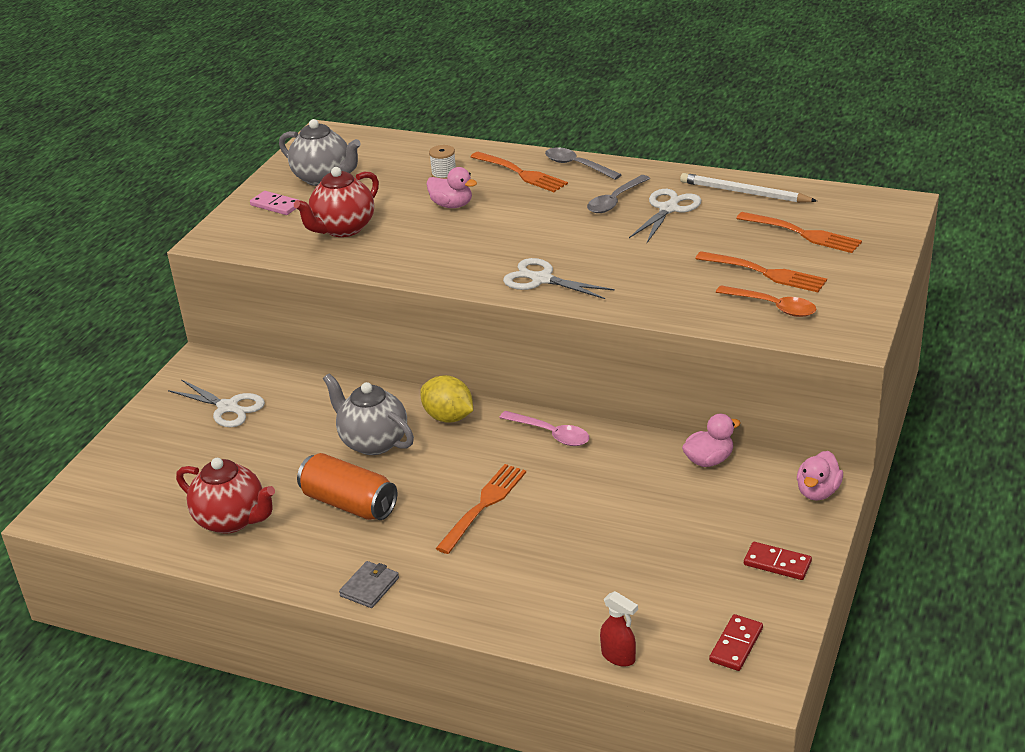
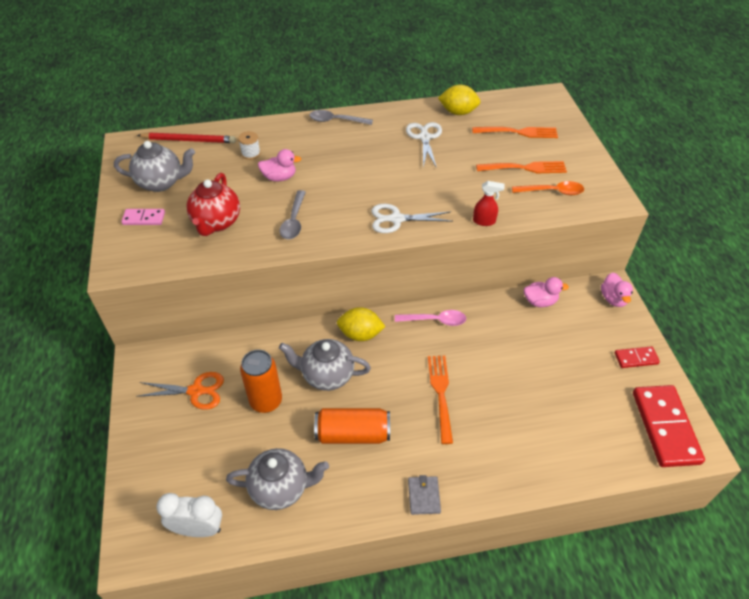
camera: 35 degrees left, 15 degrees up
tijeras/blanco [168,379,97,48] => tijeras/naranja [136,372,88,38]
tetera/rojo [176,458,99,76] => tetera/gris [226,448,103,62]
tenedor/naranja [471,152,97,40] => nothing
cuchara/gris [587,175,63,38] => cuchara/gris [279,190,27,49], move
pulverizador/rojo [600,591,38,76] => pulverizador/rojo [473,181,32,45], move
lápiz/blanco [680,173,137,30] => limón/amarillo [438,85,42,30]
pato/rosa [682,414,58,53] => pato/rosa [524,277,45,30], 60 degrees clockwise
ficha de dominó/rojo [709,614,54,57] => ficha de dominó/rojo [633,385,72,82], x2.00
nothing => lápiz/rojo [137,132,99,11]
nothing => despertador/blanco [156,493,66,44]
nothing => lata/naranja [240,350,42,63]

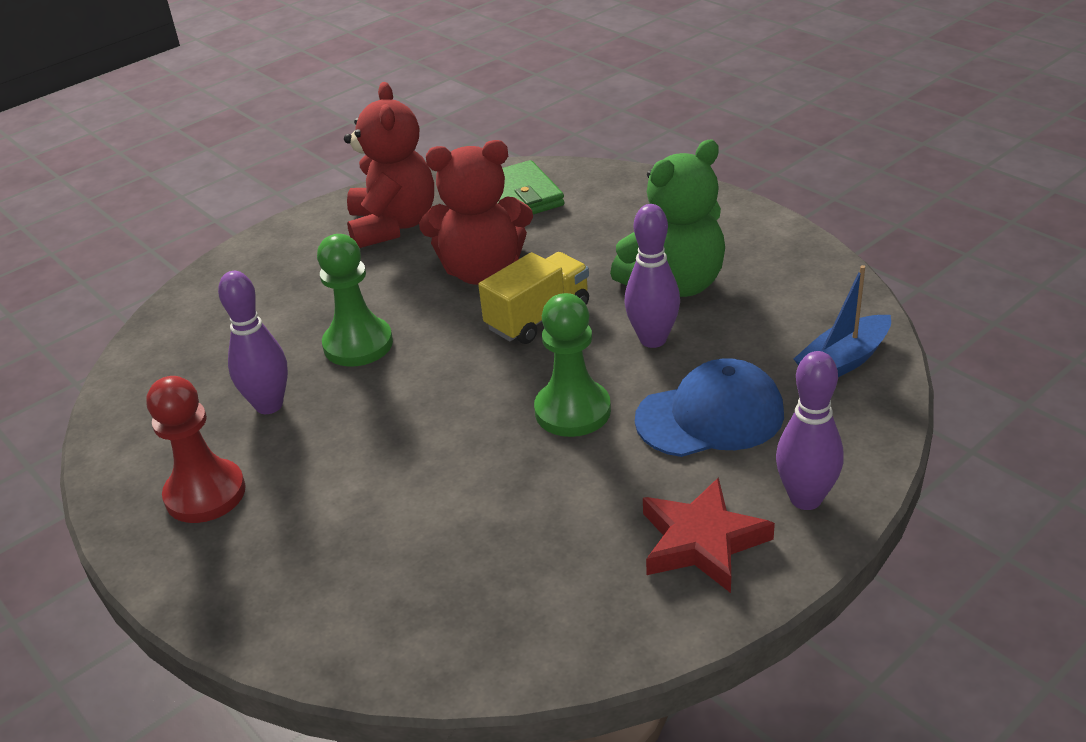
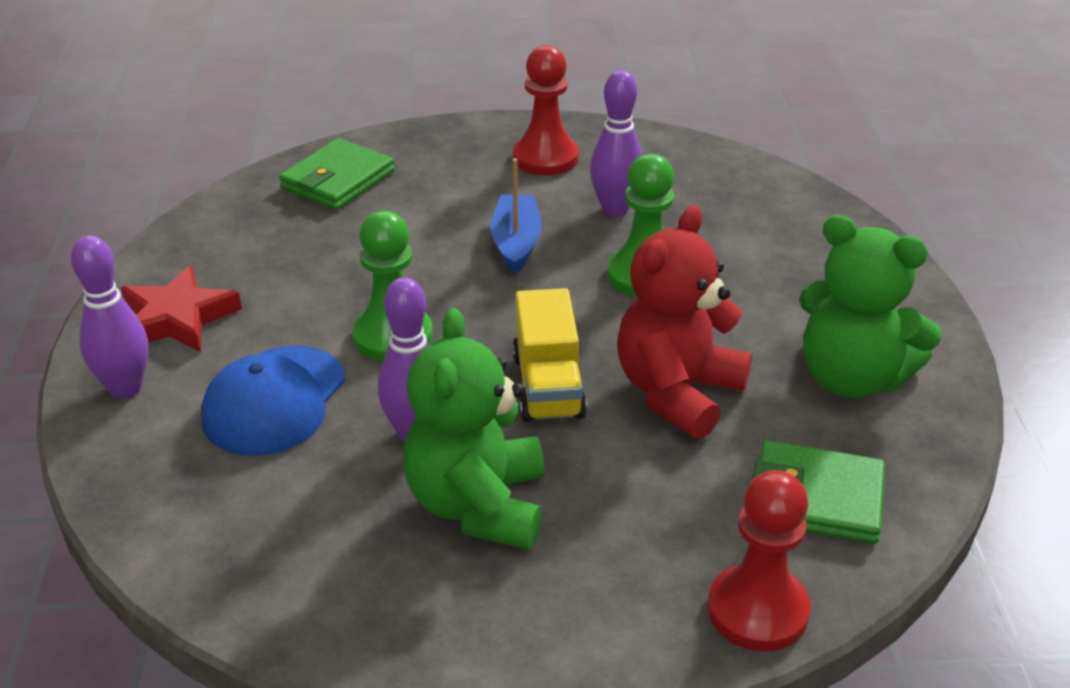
camera: 125 degrees right, 0 degrees up
osito/rojo [344,82,90,166] => osito/verde [799,215,143,183]
barco/azul [794,265,97,112] => barco/azul [490,158,52,116], move
nothing => cartera/verde [279,138,115,72]
nothing => peón/rojo [708,470,103,181]

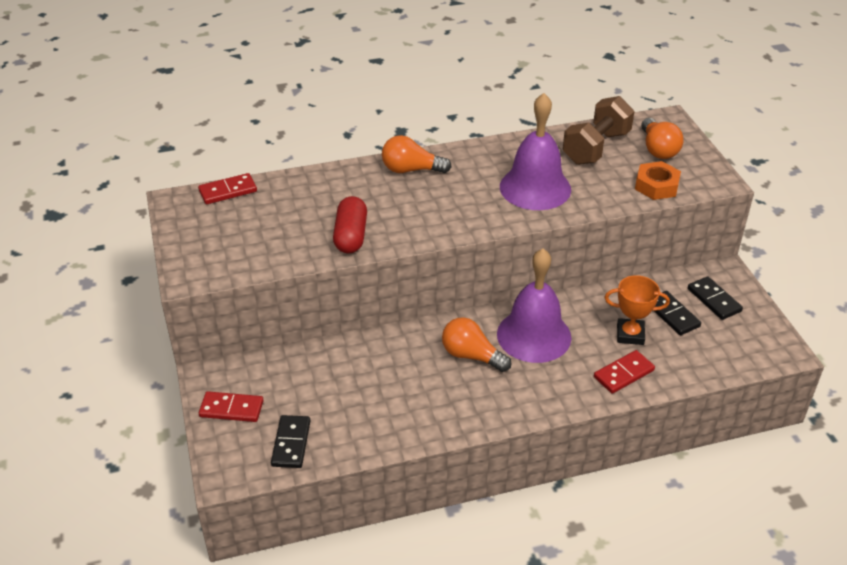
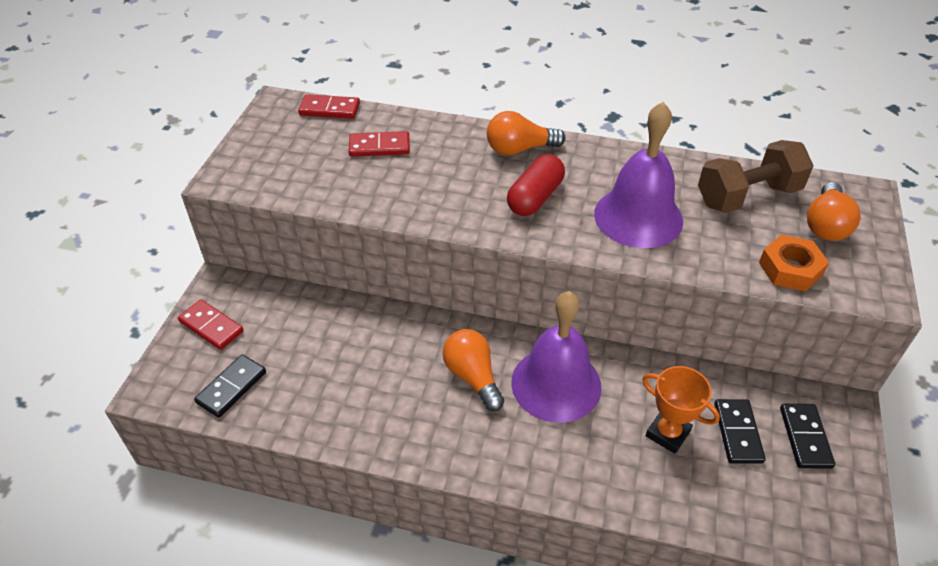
camera: 30 degrees right, 5 degrees up
cápsula/rojo [333,196,34,57] => cápsula/rojo [507,154,58,62], move
bombilla/naranja [382,135,69,38] => bombilla/naranja [487,111,78,45], 45 degrees counterclockwise
ficha de dominó/rojo [594,350,61,44] => ficha de dominó/rojo [349,131,61,26], move

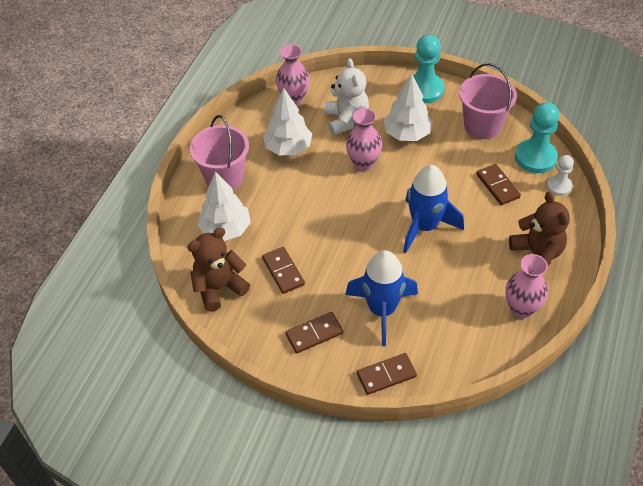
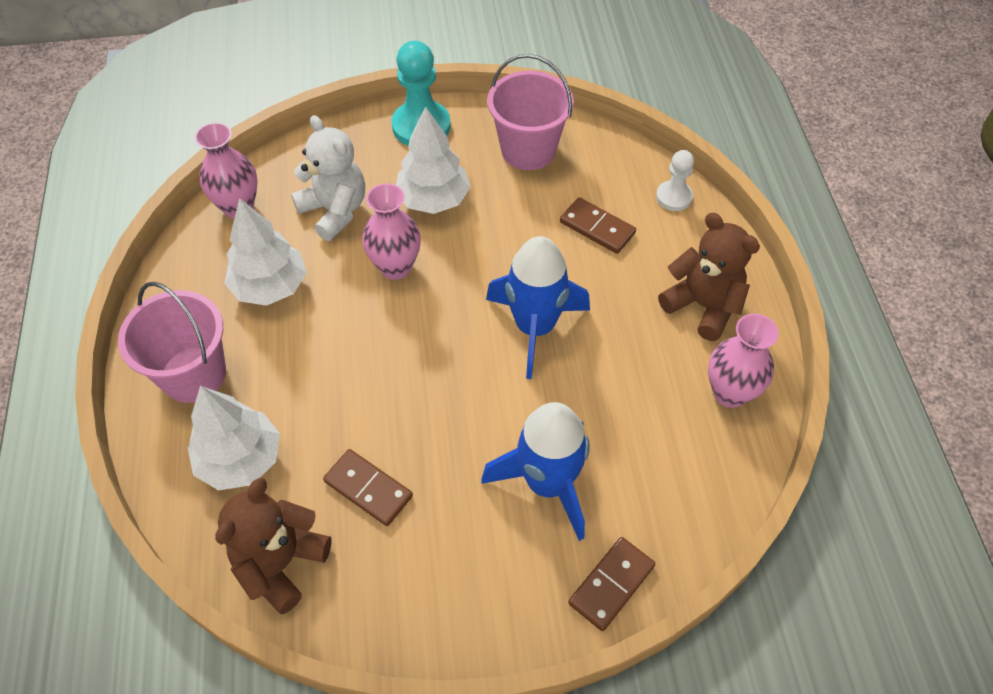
camera: 30 degrees left, 5 degrees up
ficha de dominó/marrón [285,312,58,41] => nothing
peón/turquesa [515,102,44,71] => nothing

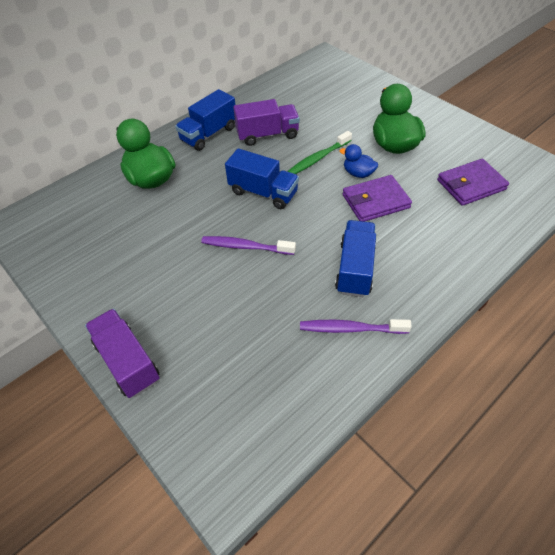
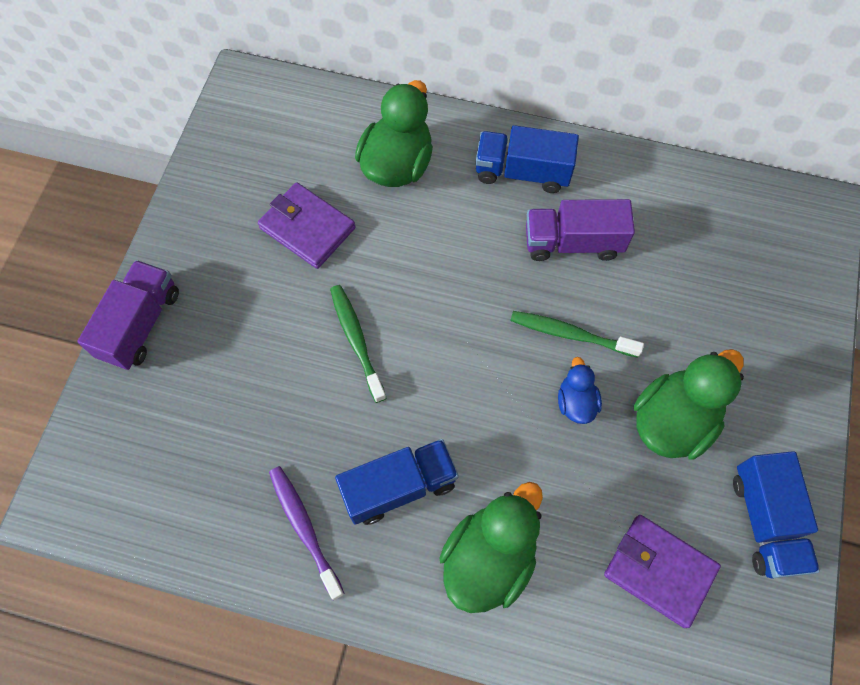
camera: 55 degrees right, 15 degrees up
cepillo de dientes/morado [201,236,95,19] => cepillo de dientes/verde [330,285,57,118]
camión/azul [225,148,74,61] => camión/azul [733,451,87,128], move
camión/morado [233,99,67,47] => camión/morado [526,199,109,62], 135 degrees clockwise
cartera/morado [342,175,70,47] => cartera/morado [258,182,97,87], move
nothing => pato/verde [439,482,104,131]

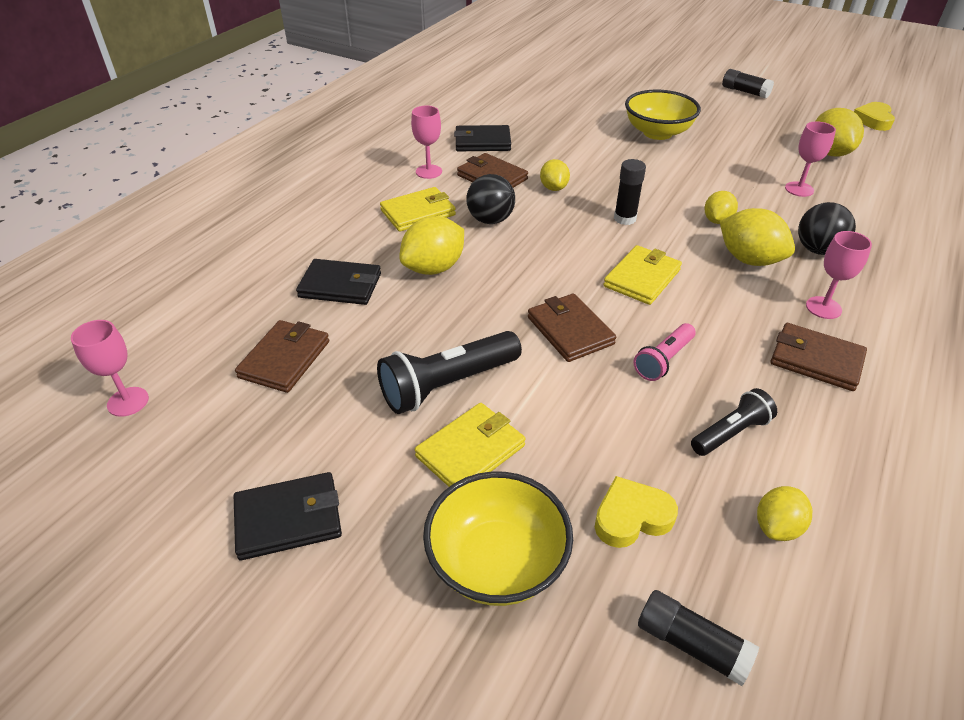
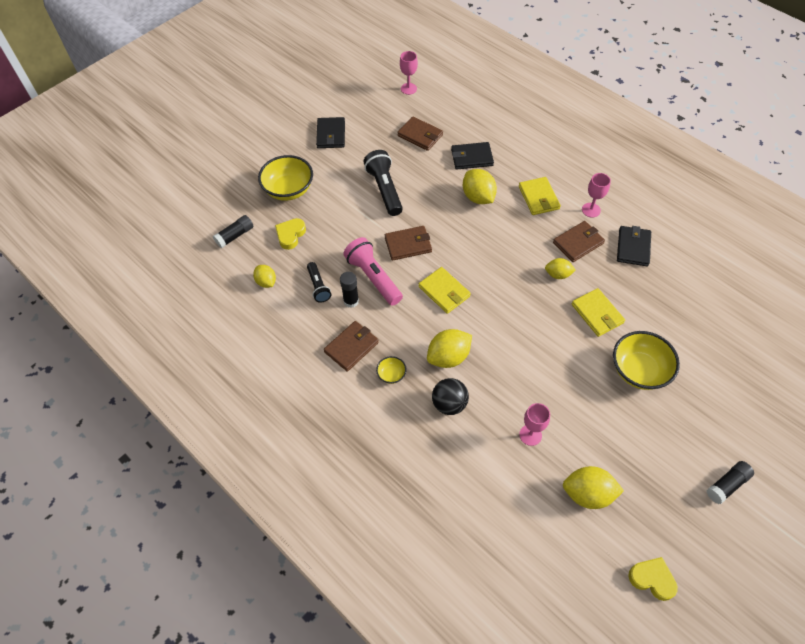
camera: 105 degrees right, 15 degrees up
cartera/negro [296,259,85,46] => cartera/negro [451,142,43,28], 60 degrees clockwise
cartera/amarillo [415,403,110,84] => cartera/amarillo [572,288,53,49], move
pelota/negro [466,174,49,50] => nothing
corazón/amarillo [595,476,83,72] => corazón/amarillo [275,218,31,32], 150 degrees counterclockwise
barra de pegamento/negro [614,159,32,66] => barra de pegamento/negro [340,272,19,36], move
lámpara de mano/rosa [633,323,62,58] => lámpara de mano/rosa [343,237,60,69], x1.67
limón/amarillo [704,191,34,33] => nothing
copa/rosa [806,231,66,88] => cuenco/amarillo [376,356,31,28]

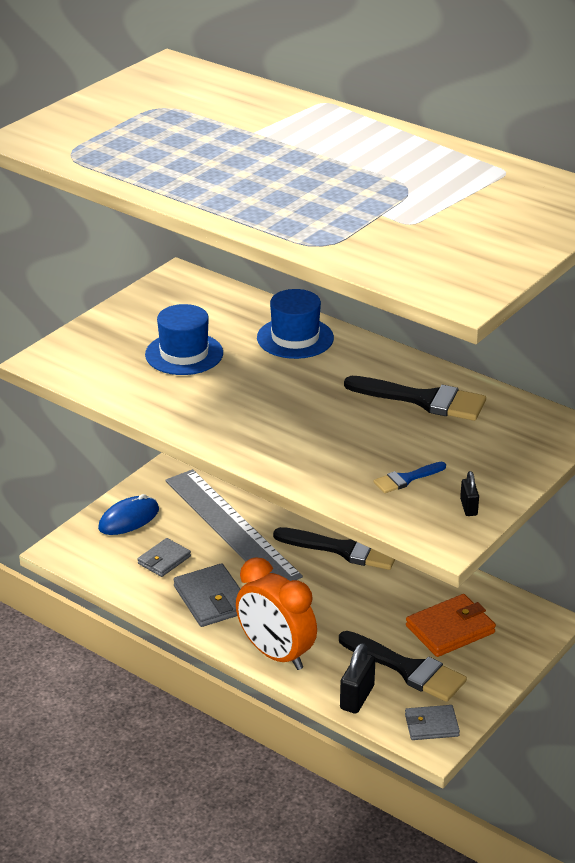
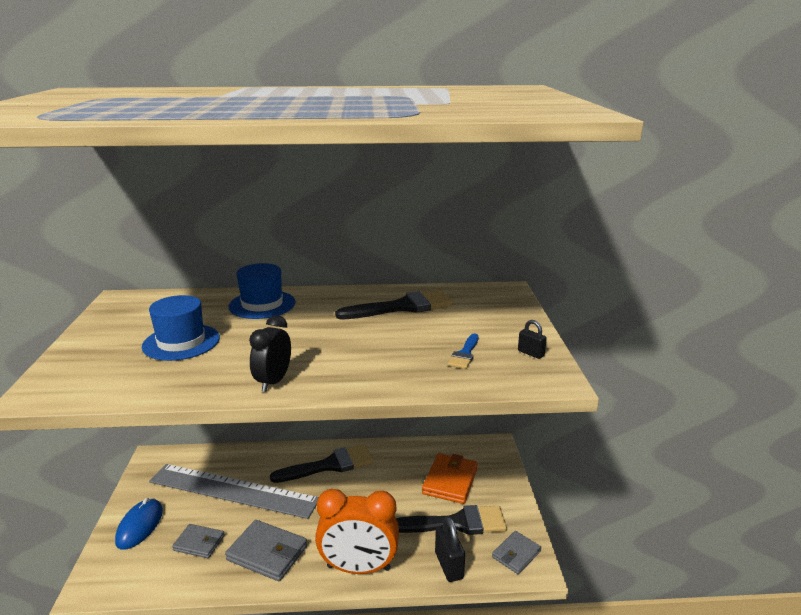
camera: 40 degrees left, 10 degrees down
cartera/gris [137,538,54,39] => cartera/gris [172,524,52,34], 75 degrees counterclockwise
nothing => despertador/negro [249,315,42,77]

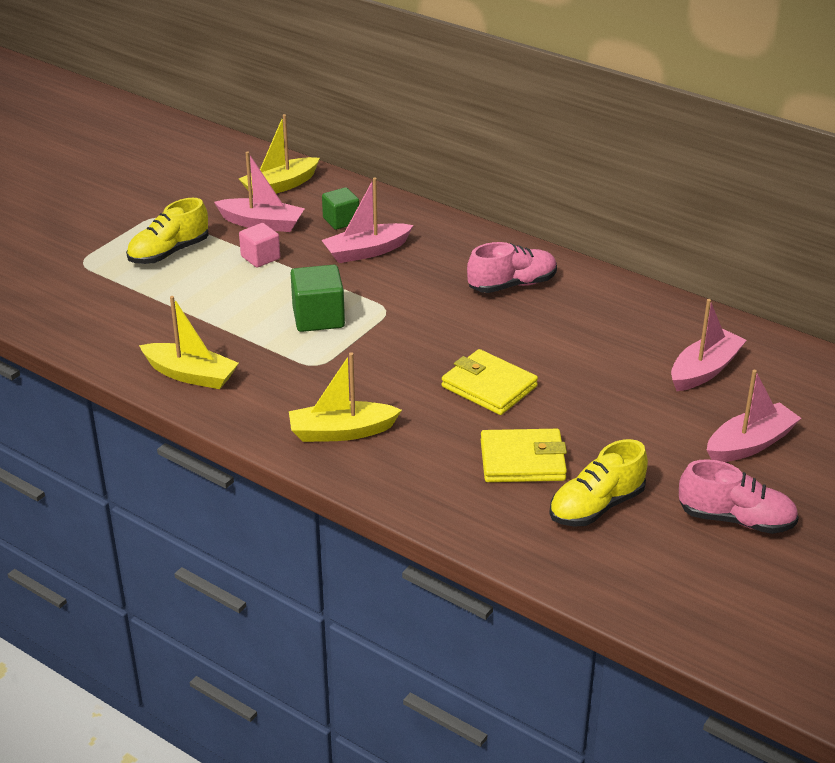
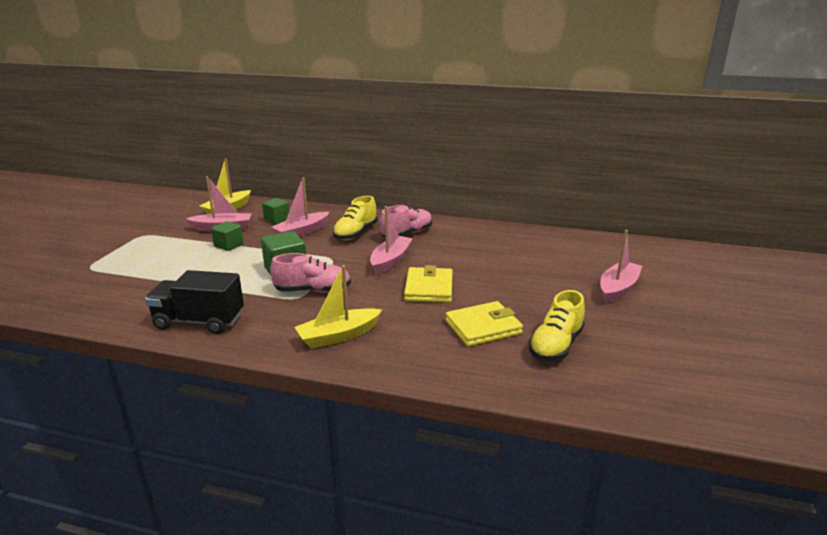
camera: 20 degrees left, 10 degrees down
zapato/amarillo [126,198,83,66] => zapato/amarillo [333,196,45,44], move
barco/amarillo [139,296,100,93] => camión/negro [145,270,99,64]
cubo/rosa [239,223,41,45] => cubo/verde [211,221,32,30]
cartera/amarillo [442,349,96,66] => cartera/amarillo [404,265,49,38], 75 degrees clockwise
barco/rosa [671,299,76,92] => barco/rosa [370,206,43,69], move
zapato/rosa [679,459,120,75] => zapato/rosa [270,253,81,40], move

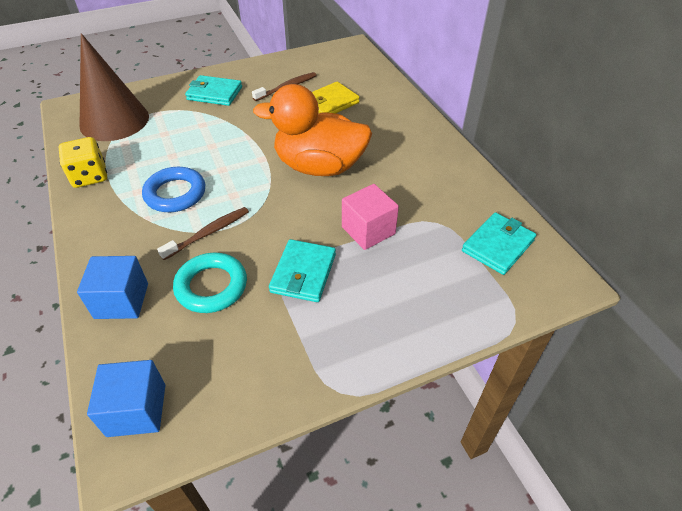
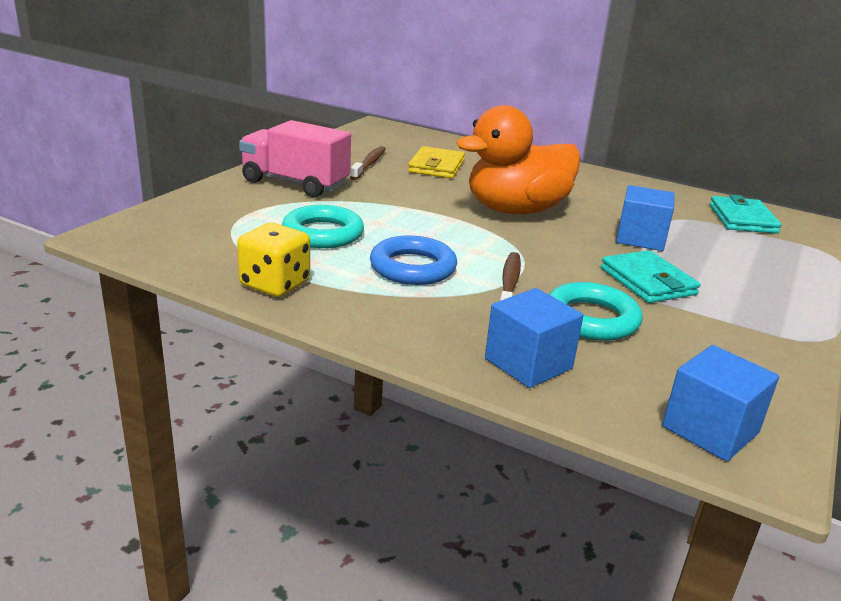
camera: 40 degrees left, 20 degrees down
cono/marrón [79,33,70,108] => nothing
cartera/turquesa [185,75,57,31] => camión/rosa [239,120,112,77]
cubo/rosa [342,184,57,66] => cubo/azul [616,185,59,66]
nothing => anillo/turquesa [282,205,82,43]

